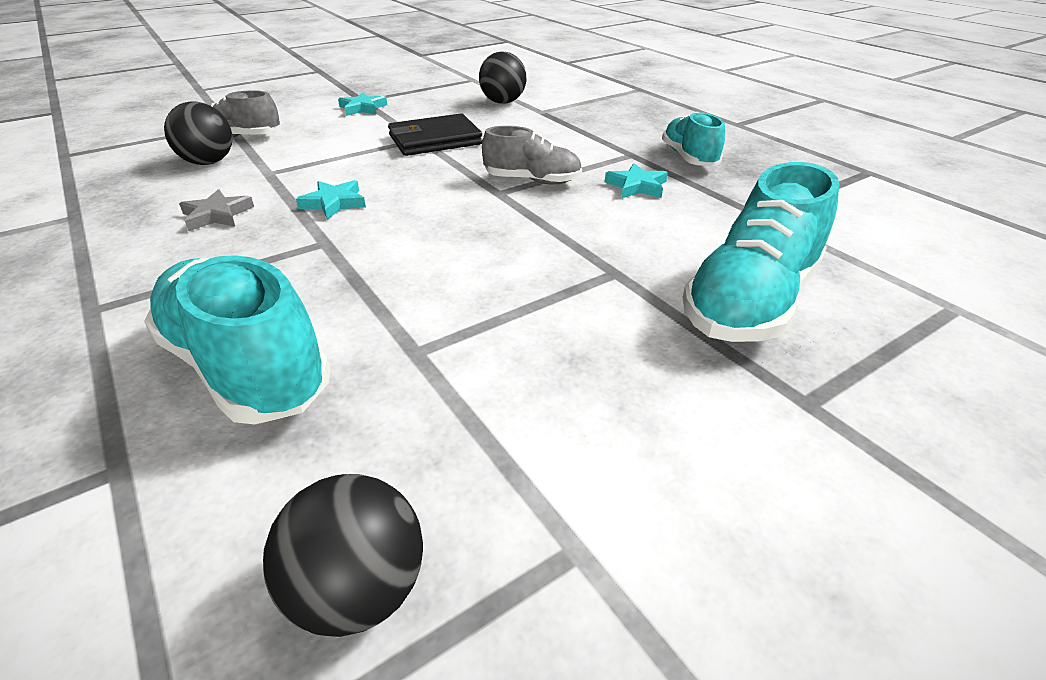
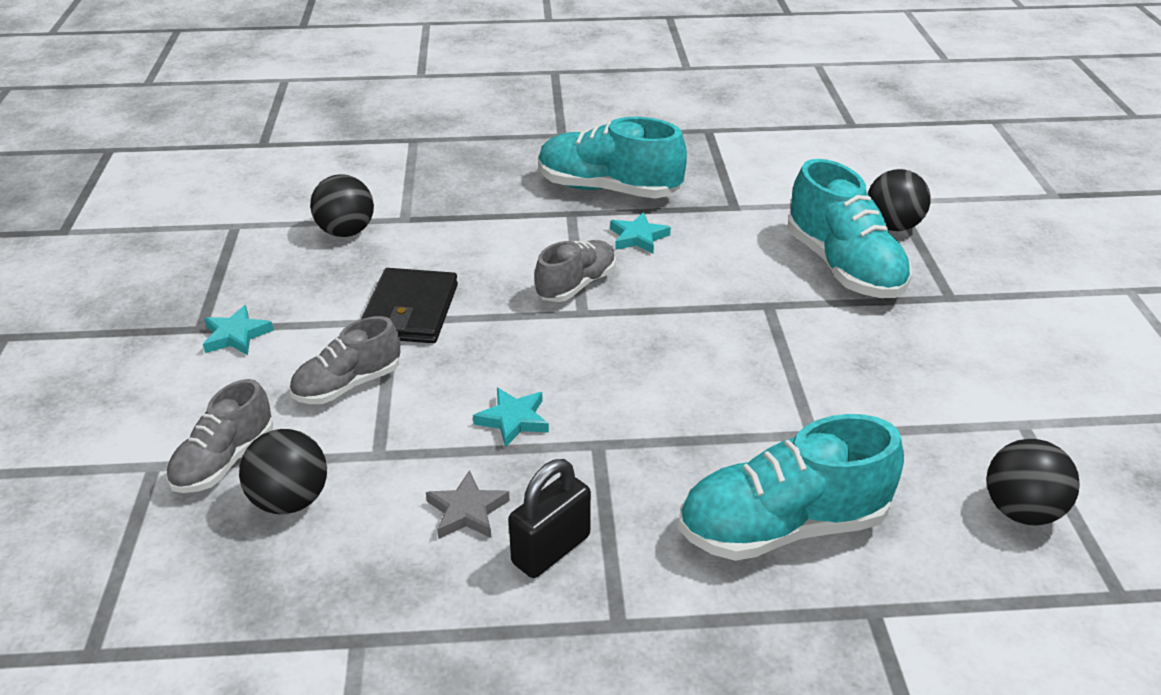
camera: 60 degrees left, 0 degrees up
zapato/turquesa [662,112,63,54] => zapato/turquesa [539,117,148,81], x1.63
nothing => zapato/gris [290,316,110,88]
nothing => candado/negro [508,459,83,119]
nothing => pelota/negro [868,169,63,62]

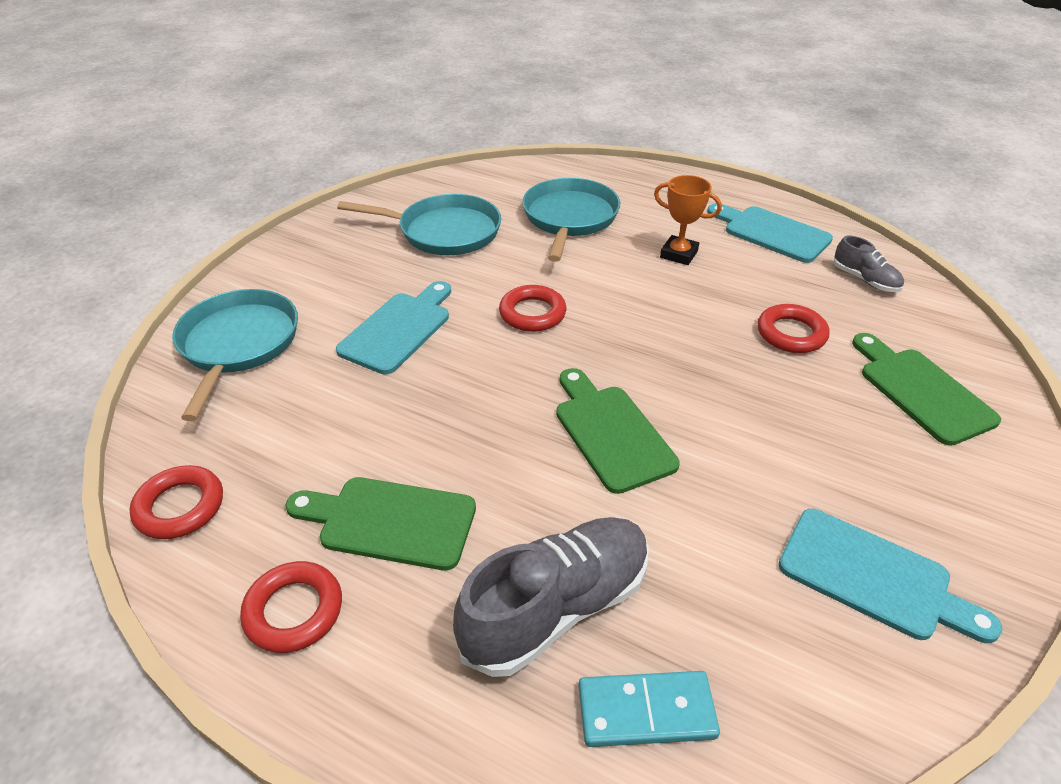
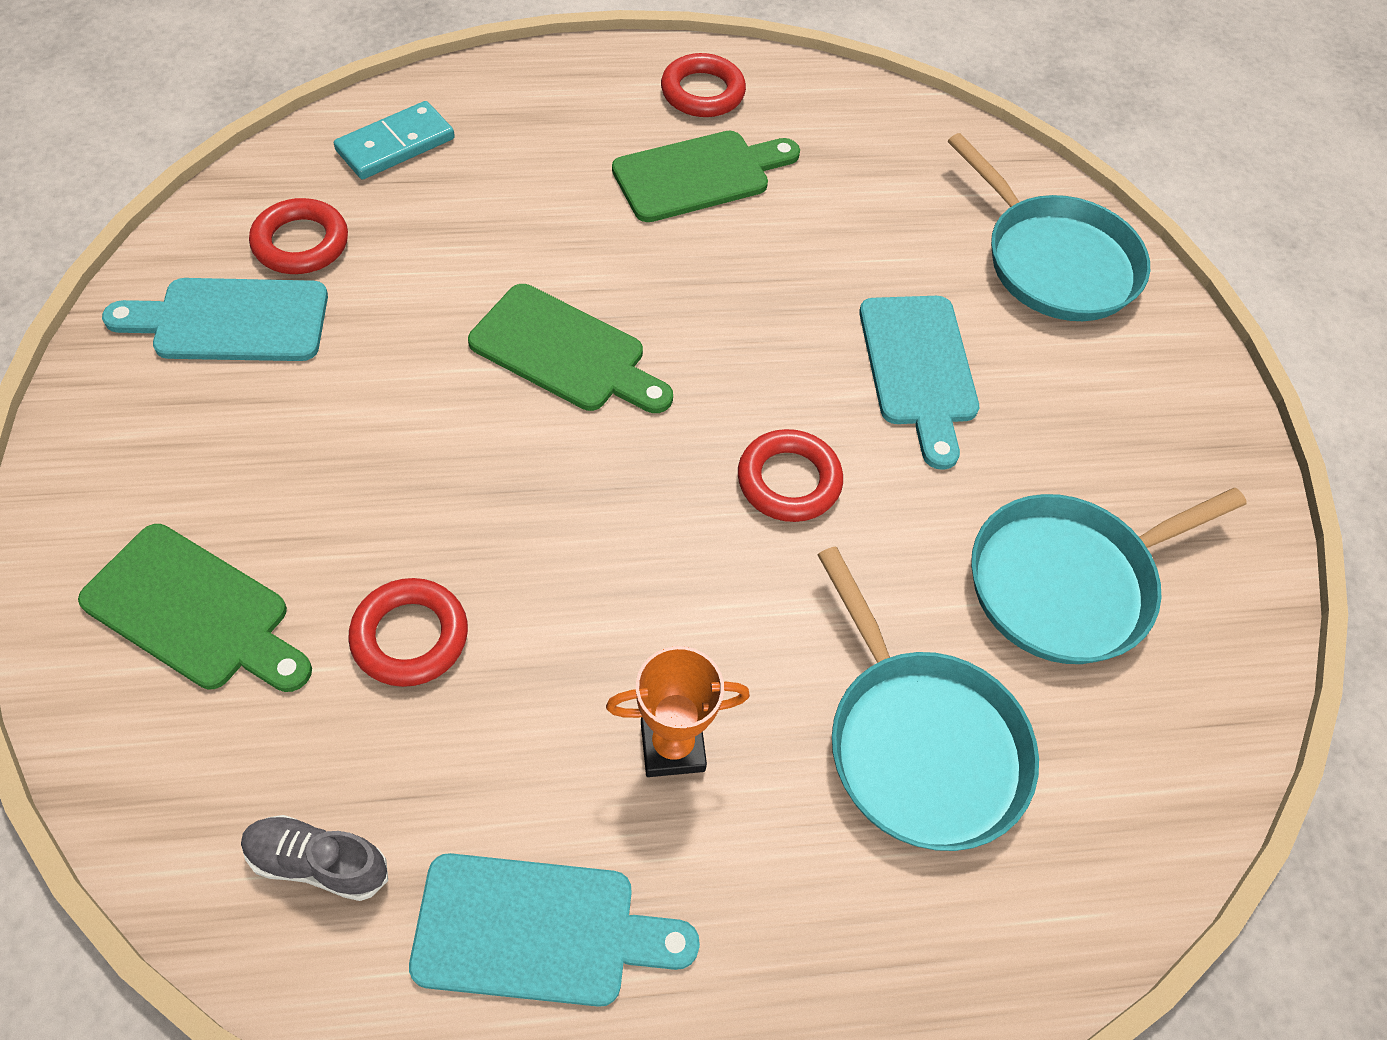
camera: 140 degrees right, 15 degrees up
anillo/rojo [129,465,94,74] => anillo/rojo [249,198,99,76], move
zapato/gris [453,517,196,160] => nothing

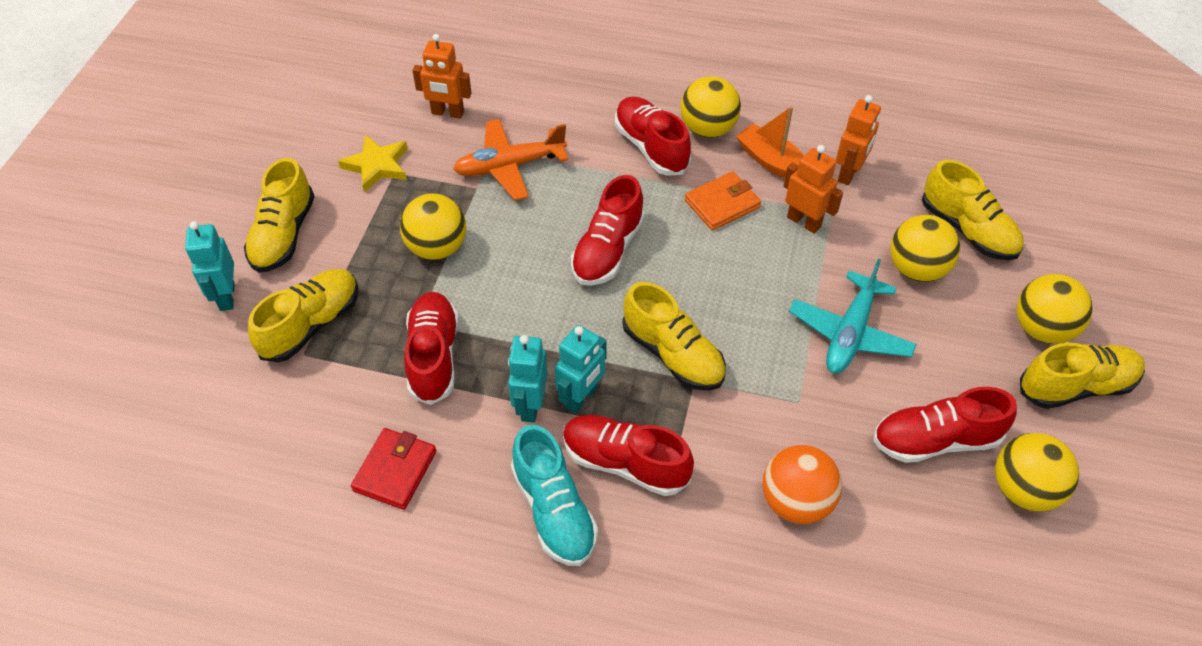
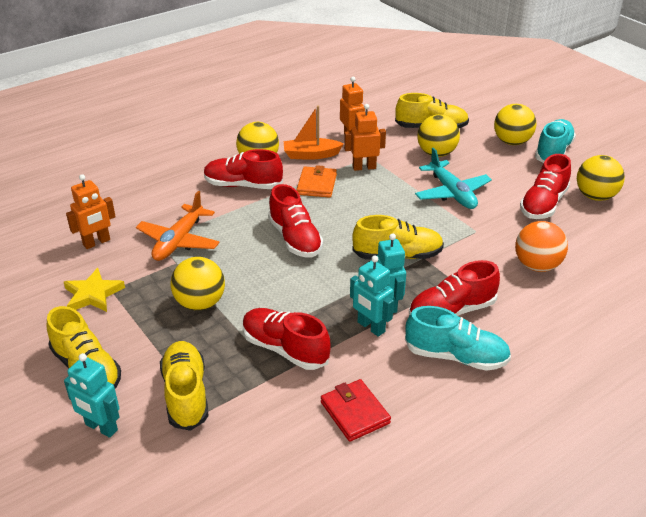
camera: 50 degrees left, 15 degrees down
zapato/amarillo [1020,343,125,66] => zapato/turquesa [535,119,41,44]

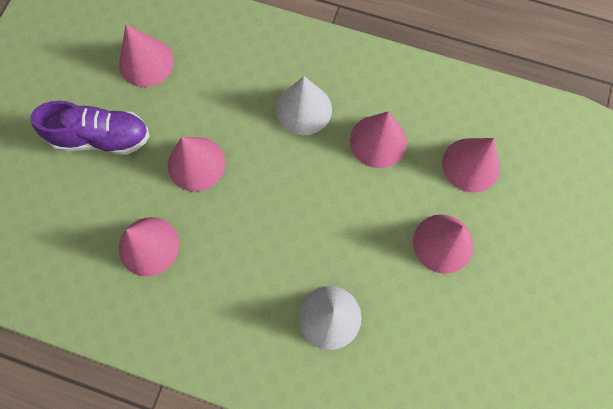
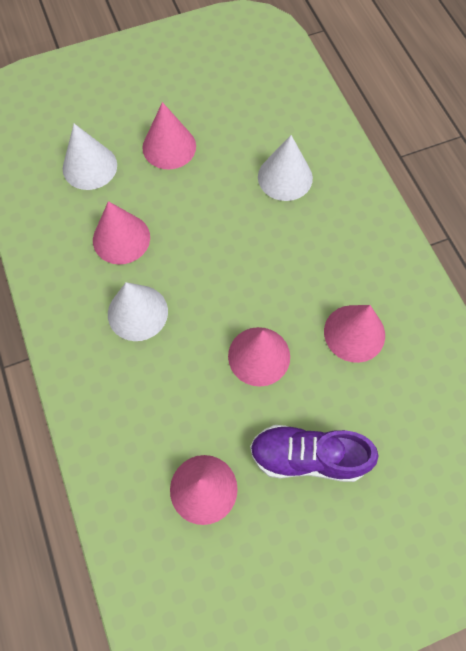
camera: 130 degrees left, 5 degrees down
zapato/morado [30,101,120,54] => zapato/morado [250,425,129,57], 45 degrees counterclockwise
cono/rosa [442,138,58,55] => cono/blanco [63,124,54,66]

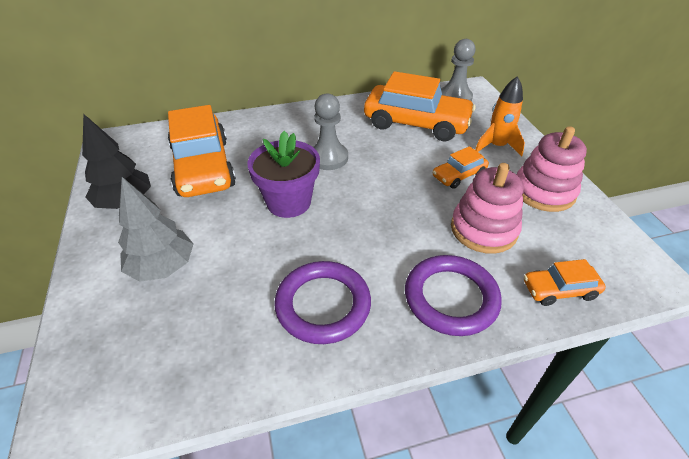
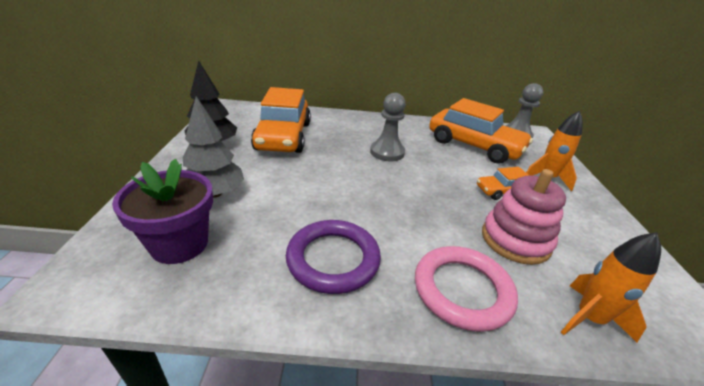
camera: 15 degrees right, 10 degrees down
maceta/morado [247,131,73,87] => maceta/morado [112,159,101,105], move
anillo/morado [405,255,97,81] => anillo/rosa [415,246,103,86]
juguete apilable/rosa [517,126,70,86] => nothing
coche/naranja [524,259,82,47] => cohete/naranja [561,232,100,110]

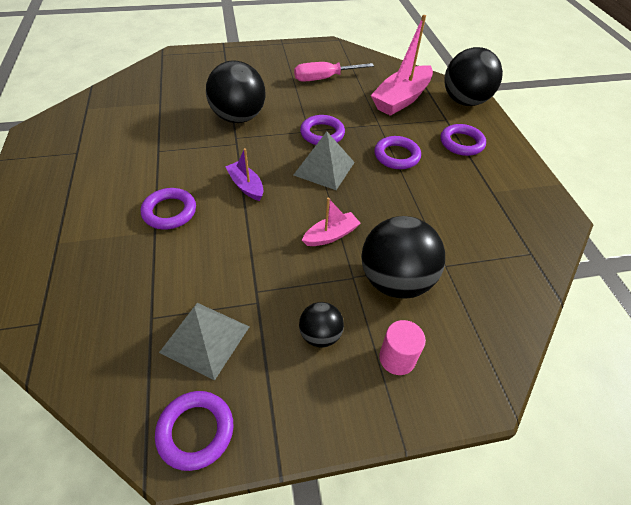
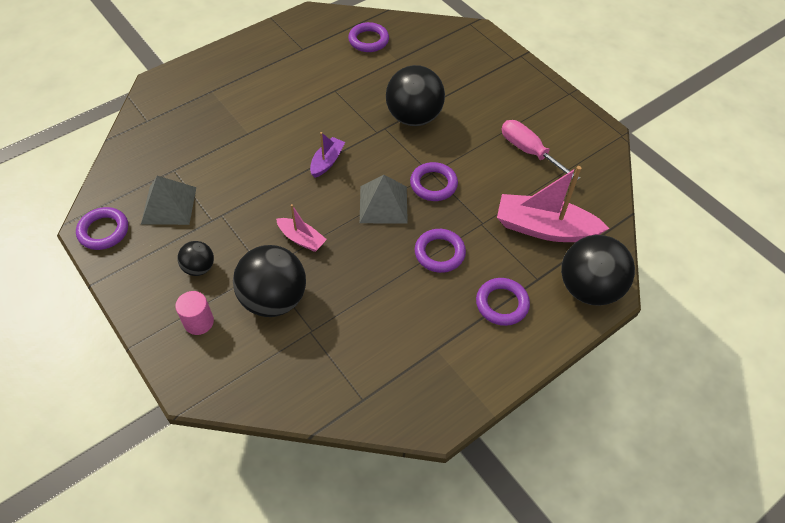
camera: 65 degrees right, 5 degrees up
anillo/morado [141,188,55,42] => anillo/morado [348,22,41,30], move

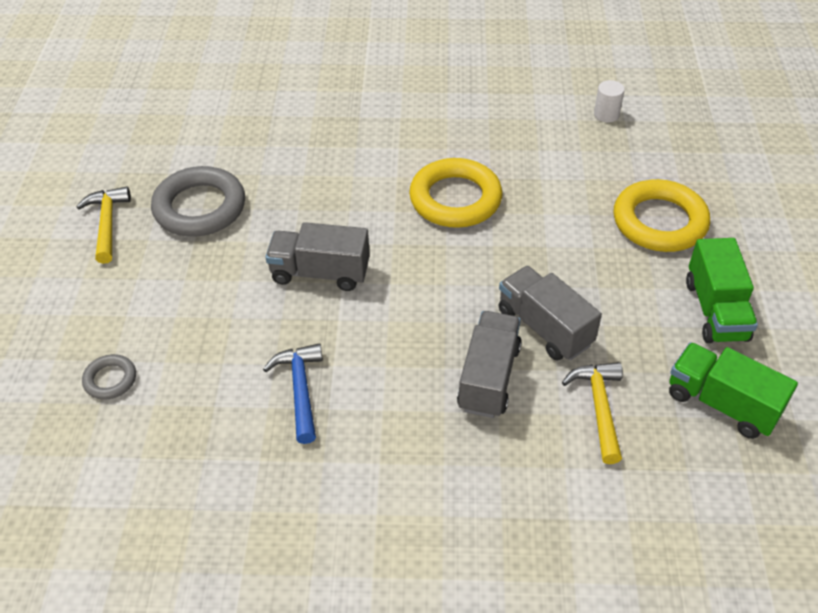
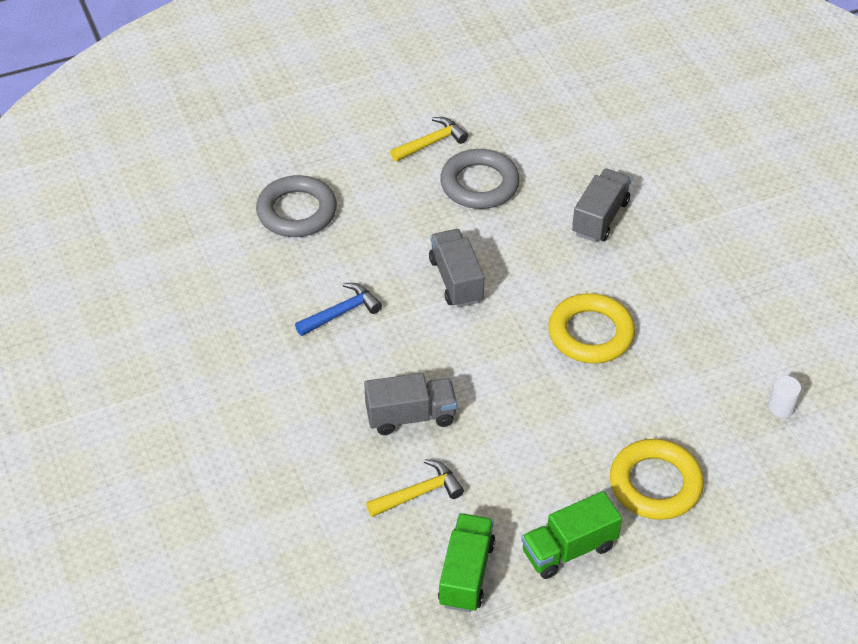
camera: 65 degrees right, 0 degrees up
anillo/gris [82,354,54,46] => anillo/gris [256,175,81,62], x2.04
camión/gris [498,266,104,95] => camión/gris [572,169,59,73], move

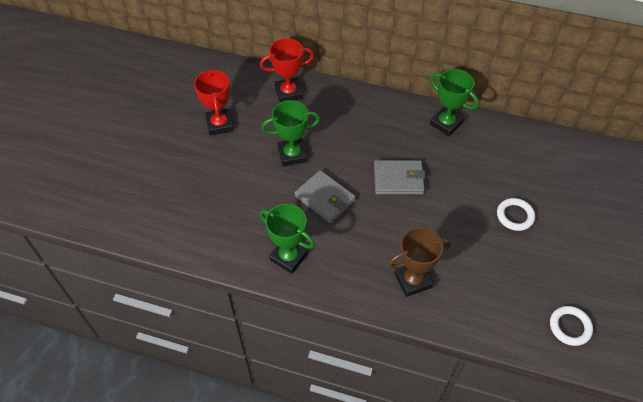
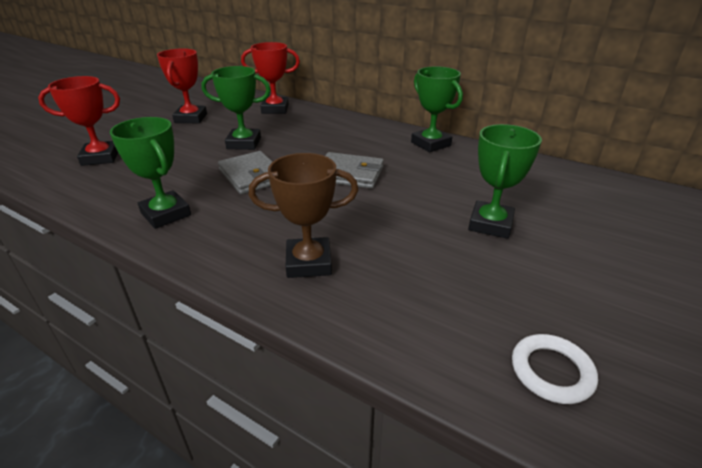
camera: 15 degrees right, 20 degrees down
anillo/blanco [497,198,38,33] => trofeo/verde [468,124,74,115]
nothing => trofeo/rojo [38,76,82,90]

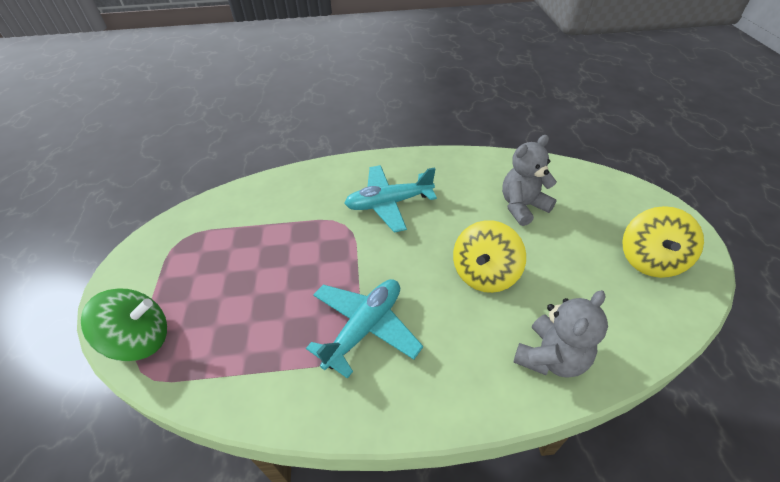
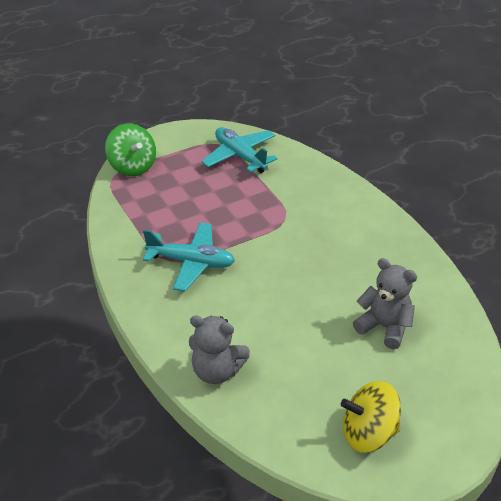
camera: 65 degrees right, 5 degrees down
avión/turquesa [344,165,93,68] => avión/turquesa [202,127,75,46], move
peonza/amarillo [453,220,73,73] => nothing

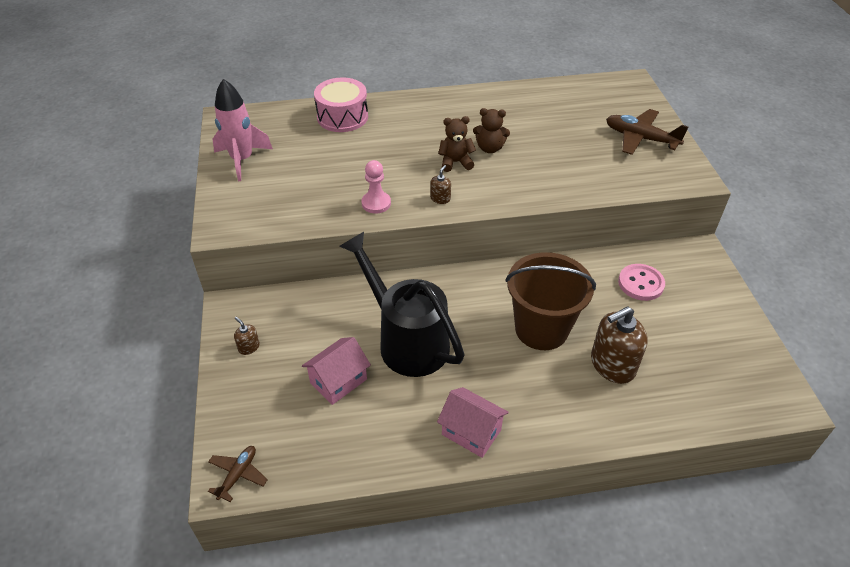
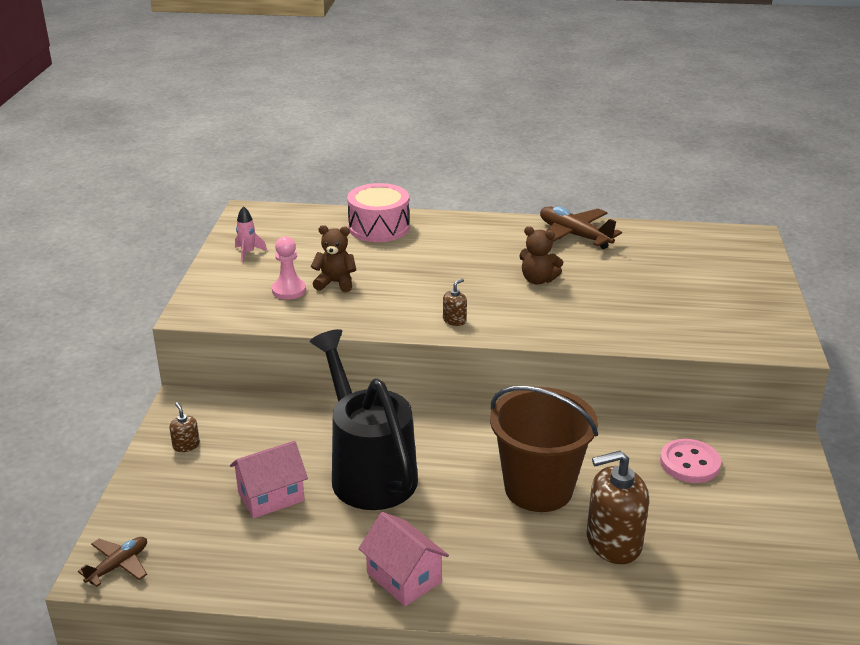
camera: 15 degrees right, 15 degrees down
cohete/rosa [212,79,61,102] => cohete/rosa [235,206,32,56], x0.49
peón/rosa [361,160,30,54] => peón/rosa [272,236,34,64], move
osito/marrón [438,116,38,56] => osito/marrón [311,225,45,67], move
avión/marrón [606,109,82,46] => avión/marrón [540,206,82,43], move

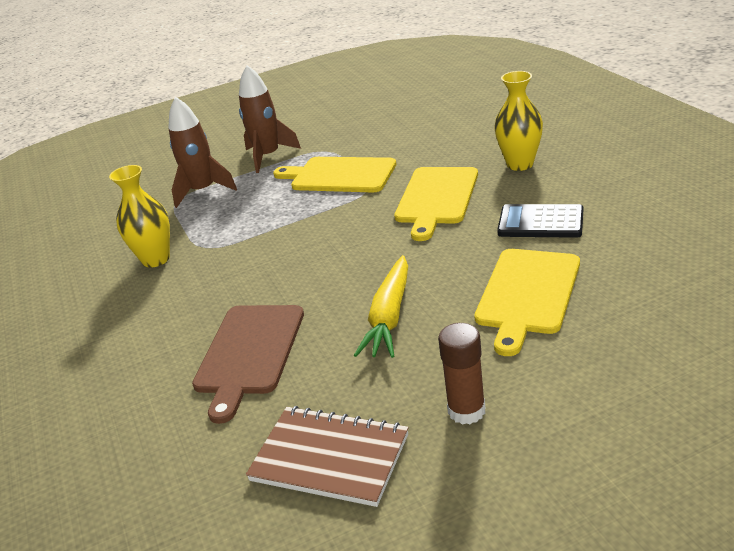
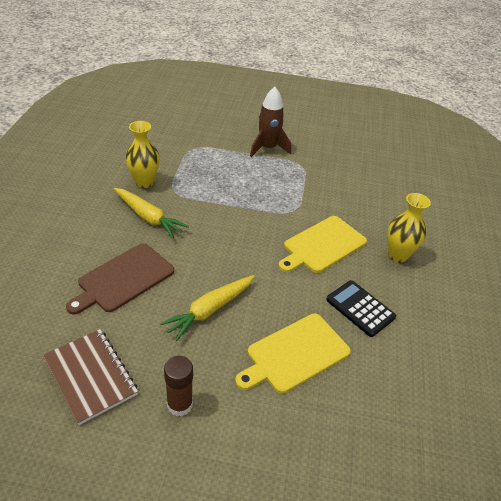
camera: 25 degrees right, 10 degrees up
cohete/marrón [168,97,69,111] => nothing
tabla de cortar/amarillo [273,157,123,35] => nothing
nothing => zanahoria/amarillo [114,188,75,50]

